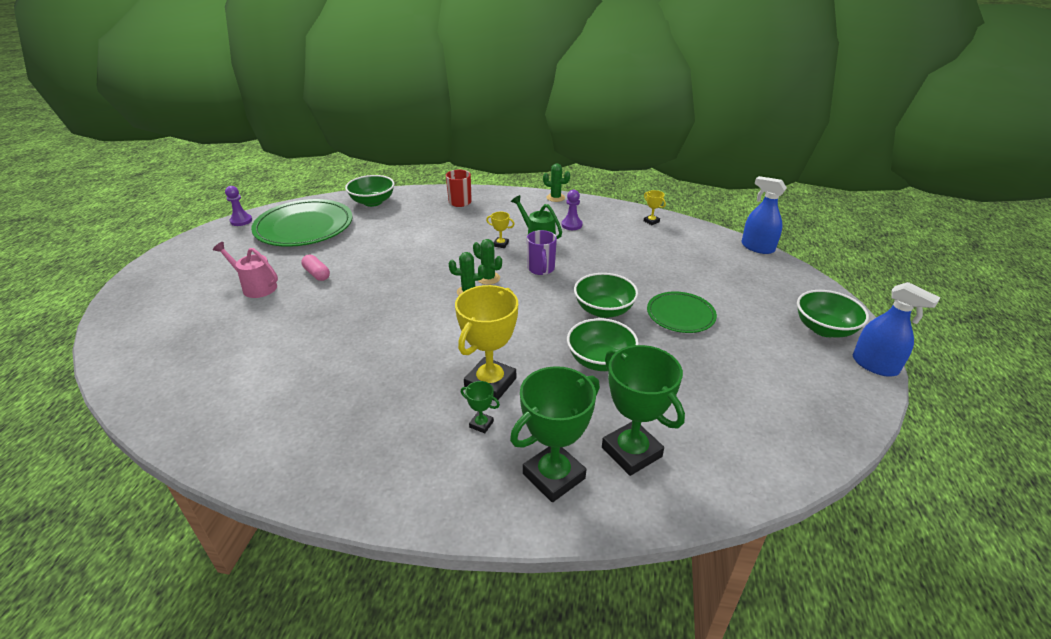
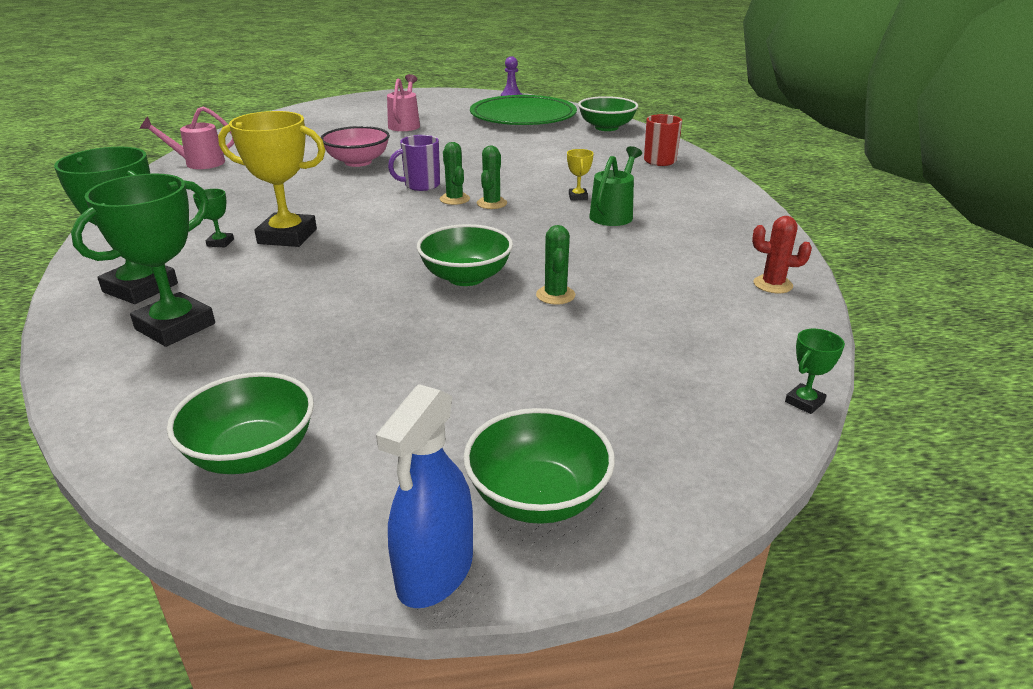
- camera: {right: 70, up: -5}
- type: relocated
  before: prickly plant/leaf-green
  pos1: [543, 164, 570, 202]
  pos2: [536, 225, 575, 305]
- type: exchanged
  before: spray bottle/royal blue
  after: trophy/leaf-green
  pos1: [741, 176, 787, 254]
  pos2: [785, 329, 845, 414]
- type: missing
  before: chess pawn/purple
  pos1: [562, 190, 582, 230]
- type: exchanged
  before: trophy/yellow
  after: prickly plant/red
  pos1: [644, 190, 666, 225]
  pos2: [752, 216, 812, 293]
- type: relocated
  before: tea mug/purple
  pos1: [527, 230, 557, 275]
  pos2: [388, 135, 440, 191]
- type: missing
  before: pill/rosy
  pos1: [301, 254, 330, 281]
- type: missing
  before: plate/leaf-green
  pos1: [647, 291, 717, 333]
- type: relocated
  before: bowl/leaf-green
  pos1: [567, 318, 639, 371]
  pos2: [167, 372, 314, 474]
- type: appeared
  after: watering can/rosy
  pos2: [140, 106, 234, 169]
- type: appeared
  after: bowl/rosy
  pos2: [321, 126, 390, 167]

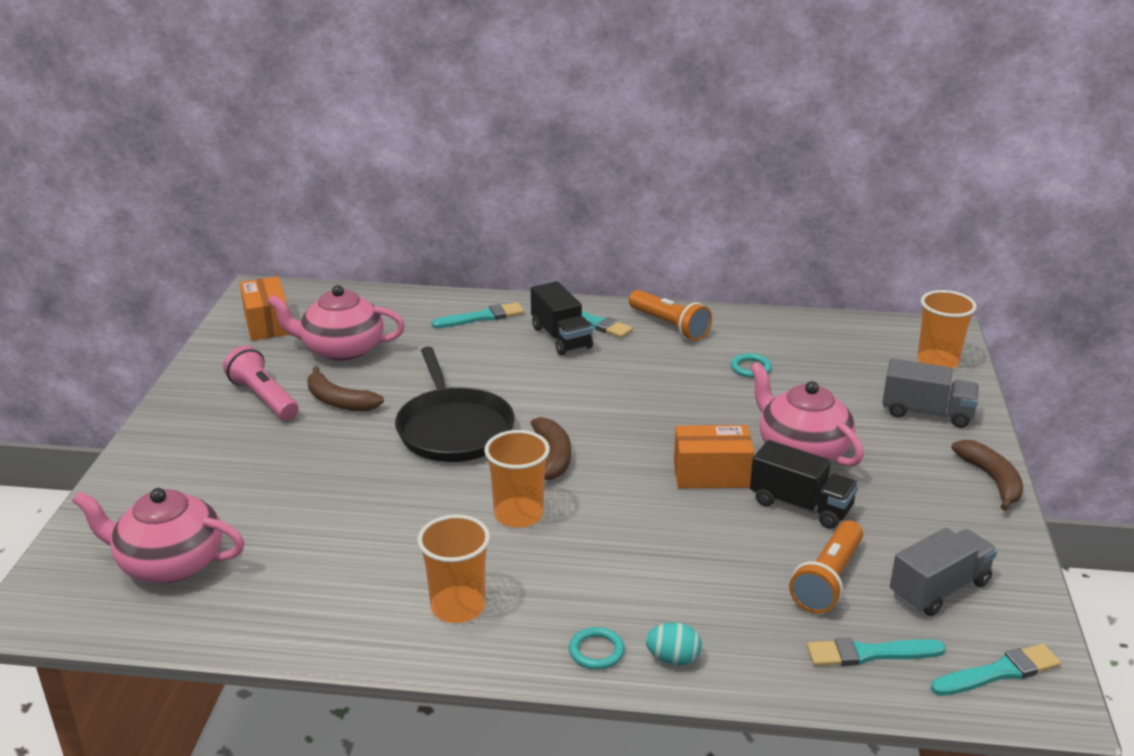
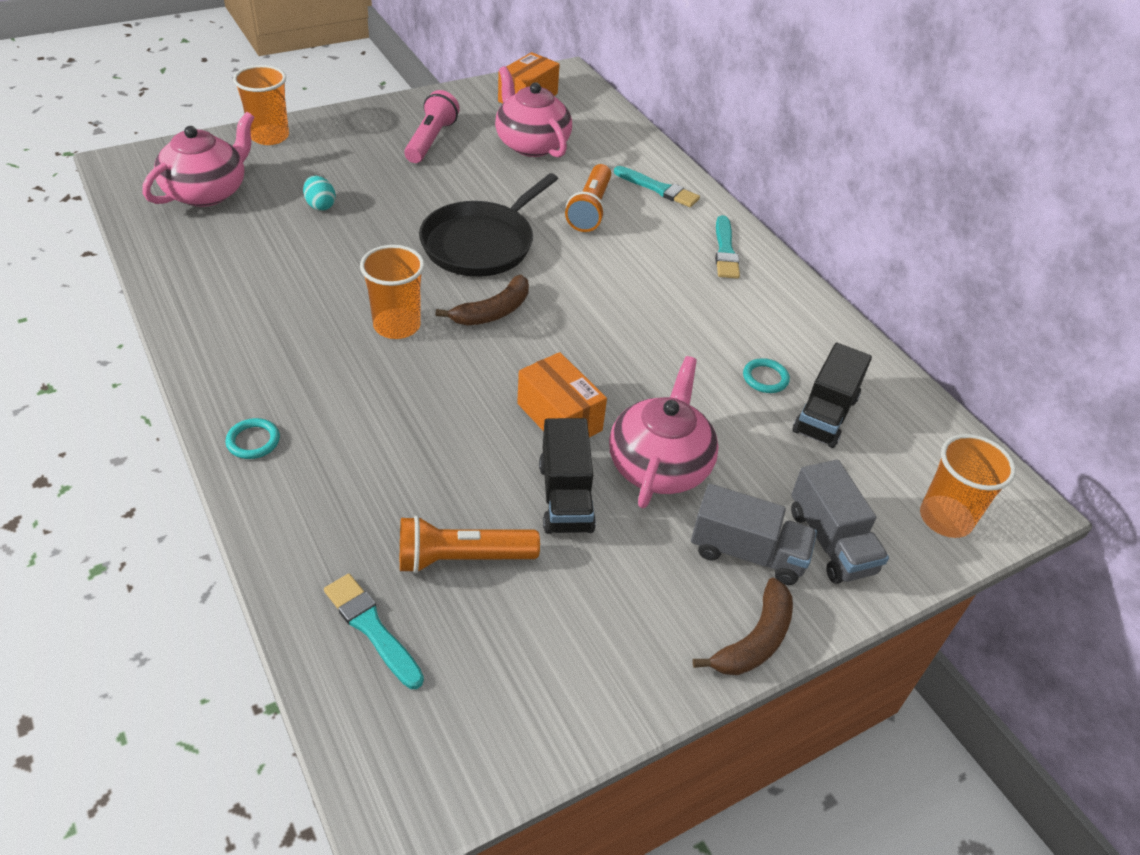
- camera: {right: 50, up: 15}
- type: relocated
  before: toy truck/ebony
  pos1: [531, 281, 593, 356]
  pos2: [793, 343, 872, 448]
- type: relocated
  before: pocket torch/orange-coloured
  pos1: [629, 290, 712, 341]
  pos2: [565, 164, 611, 232]
- type: missing
  before: banana/brown
  pos1: [307, 366, 384, 411]
- type: spun
  before: tea pot/rosy
  pos1: [73, 488, 245, 583]
  pos2: [143, 112, 255, 207]
  turn: 60
- type: relocated
  before: cup/orange-coloured
  pos1: [417, 515, 490, 623]
  pos2: [233, 65, 289, 145]
- type: relocated
  before: toy truck/grey
  pos1: [890, 528, 997, 616]
  pos2: [691, 484, 817, 585]
- type: relocated
  before: egg shape/teal
  pos1: [646, 622, 701, 666]
  pos2: [303, 176, 336, 211]
- type: missing
  before: paintbrush/teal
  pos1: [931, 644, 1061, 696]

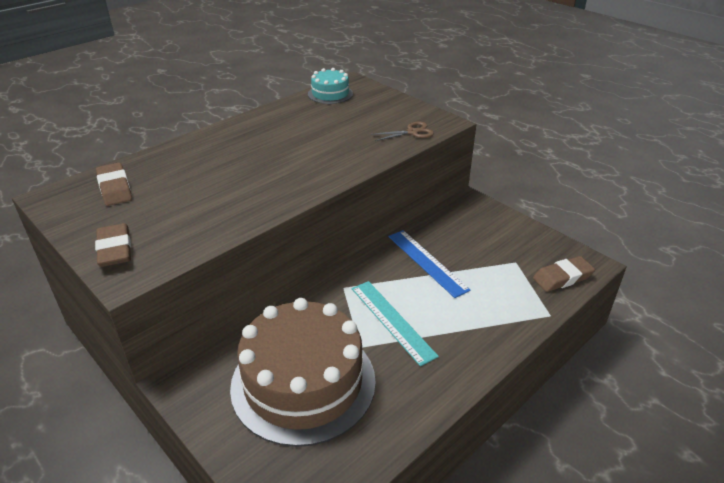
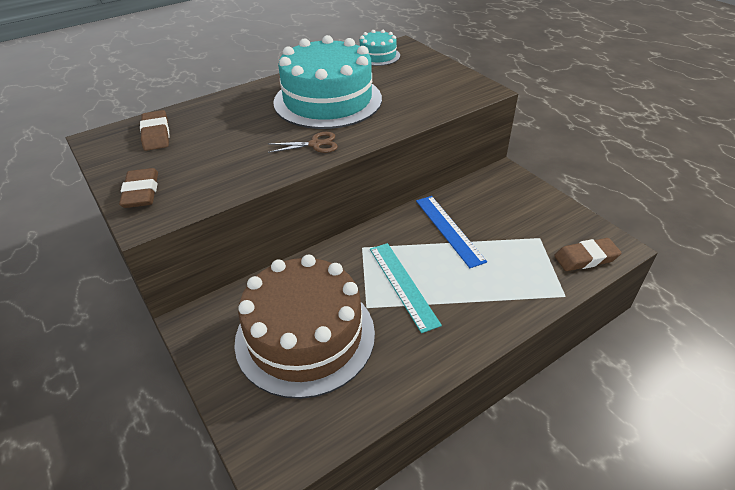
- camera: {right: 10, up: 5}
- type: relocated
  before: scissors/brown
  pos1: [371, 122, 434, 141]
  pos2: [268, 132, 338, 153]
- type: appeared
  after: gateau/teal
  pos2: [273, 35, 382, 129]

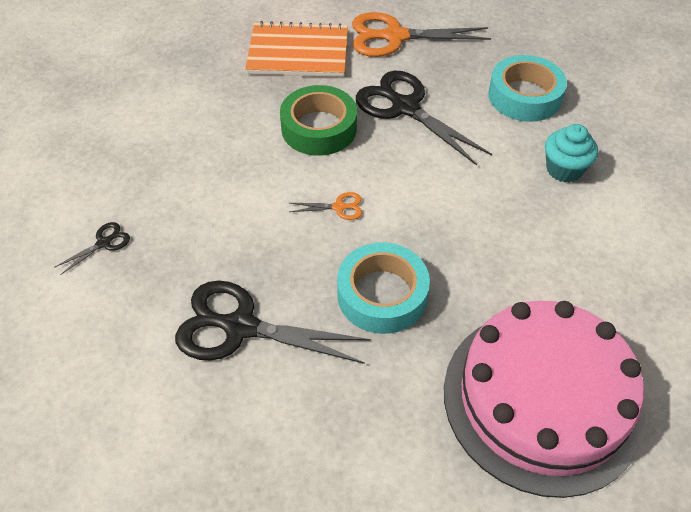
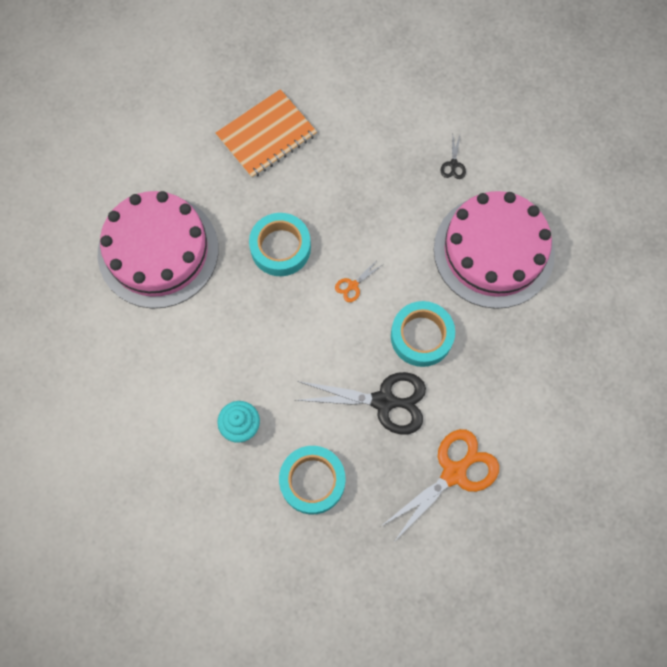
- camera: {right: 140, up: 20}
- type: relocated
  before: notepad/orange-coloured
  pos1: [245, 21, 348, 77]
  pos2: [216, 89, 317, 178]
- type: colour
  before: sticky tape/leaf-green
  after: sticky tape/teal
  pos1: [280, 85, 357, 156]
  pos2: [391, 301, 455, 367]
- type: missing
  before: scissors/ebony
  pos1: [175, 280, 371, 364]
- type: appeared
  after: gateau/rosy
  pos2: [434, 191, 555, 309]

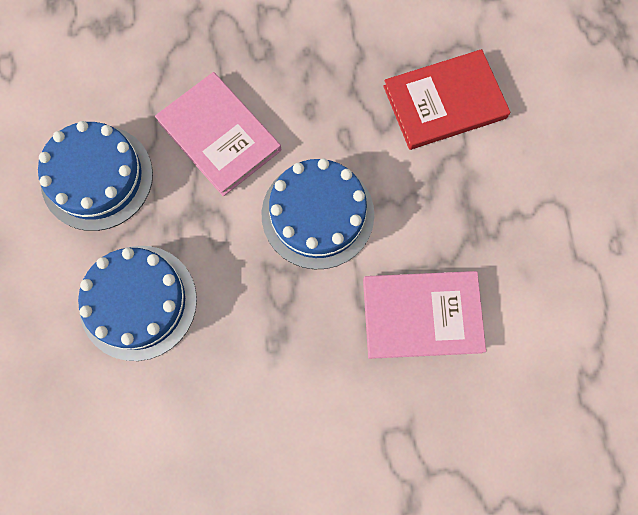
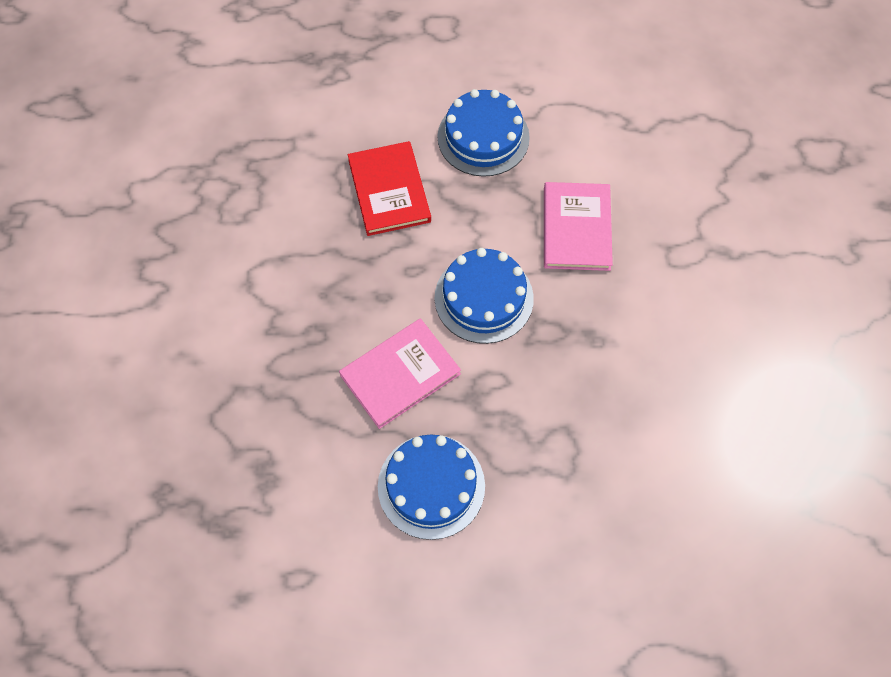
- camera: {right: -85, up: -10}
- type: relocated
  before: gateau/royal blue
  pos1: [78, 246, 197, 361]
  pos2: [437, 89, 530, 177]

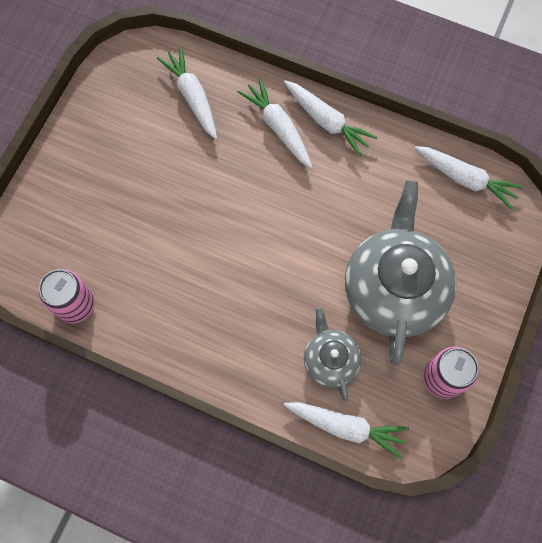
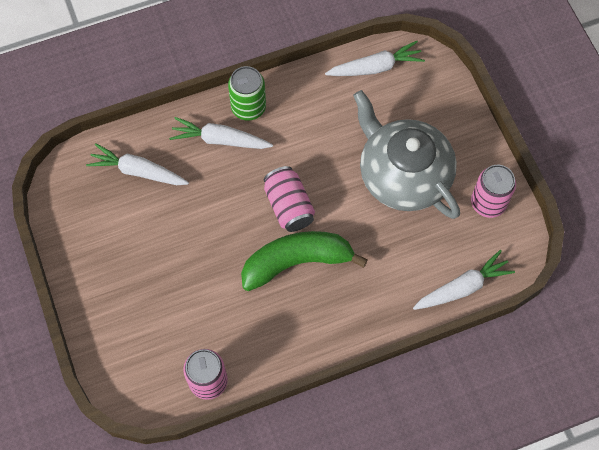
- camera: {right: -45, up: -5}
- type: exchanged
  before: toy carrot/snow-white
  after: soda can/leaf-green
  pos1: [284, 80, 377, 157]
  pos2: [228, 66, 266, 121]
- type: missing
  before: tea pot/grey
  pos1: [304, 307, 361, 401]
- type: appeared
  after: soda can/rosy
  pos2: [264, 166, 315, 232]
- type: appeared
  after: banana/leaf-green
  pos2: [241, 231, 368, 291]

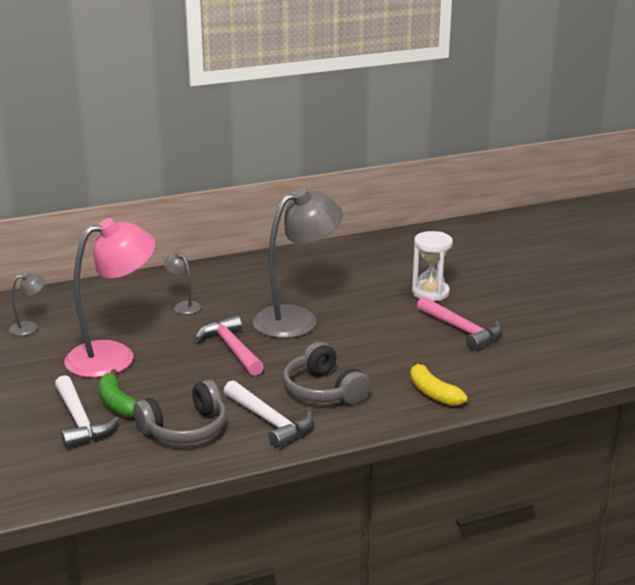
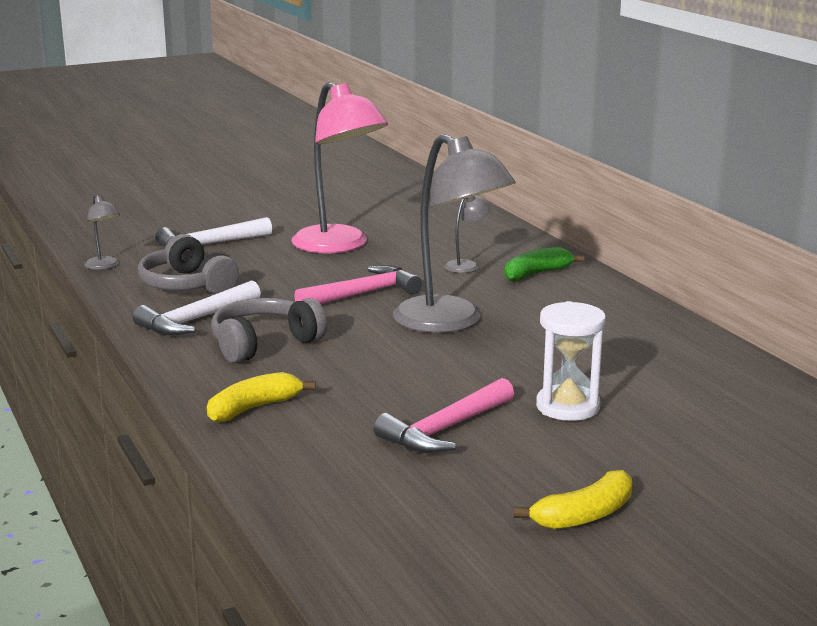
- camera: {right: 85, up: -5}
- type: relocated
  before: desk lamp/grey
  pos1: [9, 272, 45, 336]
  pos2: [84, 195, 120, 270]
- type: relocated
  before: banana/leaf-green
  pos1: [99, 369, 137, 417]
  pos2: [505, 247, 584, 281]
- type: appeared
  after: banana/yellow
  pos2: [514, 470, 632, 530]

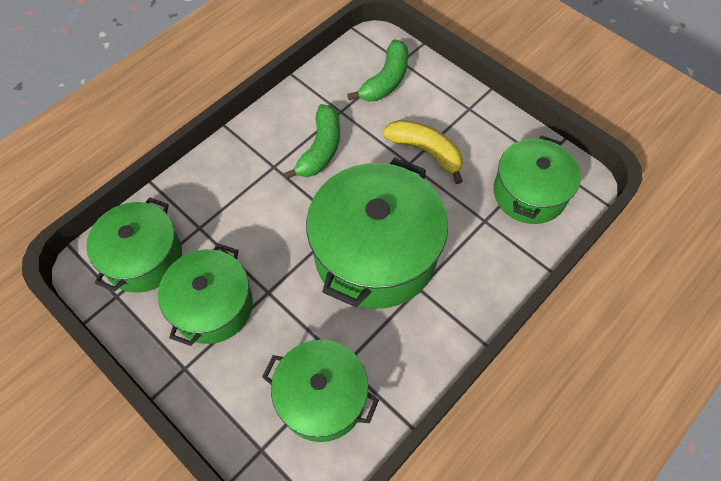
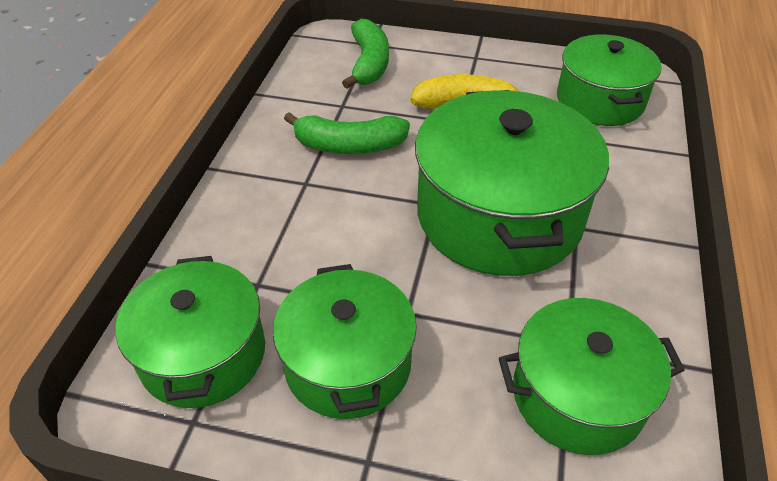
- camera: {right: -30, up: -15}
- type: spun
  before: banana/leaf-green
  pos1: [284, 104, 340, 180]
  pos2: [284, 112, 410, 154]
  turn: 105

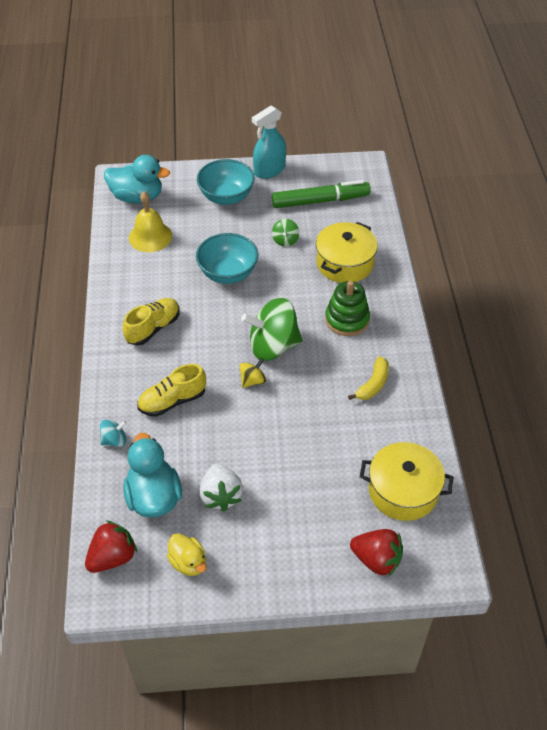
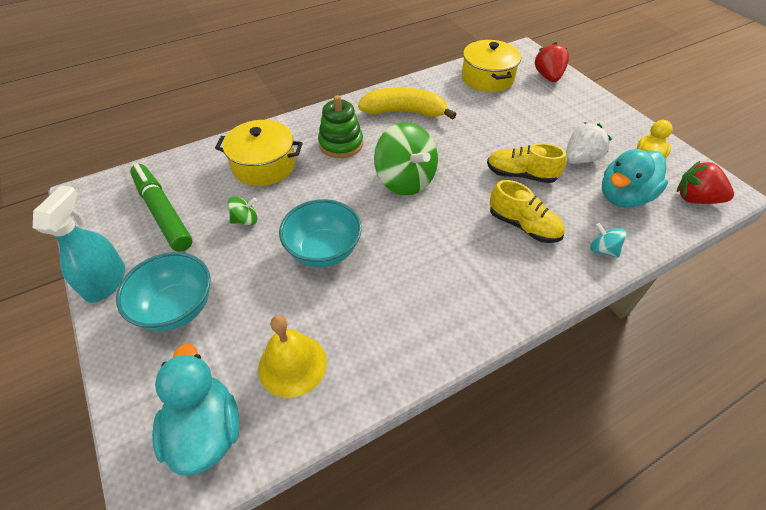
- camera: {right: -115, up: 0}
- type: spun
  before: spray bottle/teal
  pos1: [252, 105, 286, 179]
  pos2: [33, 185, 125, 303]
  turn: -105
- type: relocated
  before: sneaker/yellow
  pos1: [123, 298, 180, 345]
  pos2: [487, 143, 567, 183]
- type: size
  before: banana/yellow
  pos1: [348, 356, 389, 400]
  pos2: [358, 88, 457, 120]
  scale: 1.7
- type: missing
  before: whirligig/yellow
  pos1: [239, 358, 266, 388]

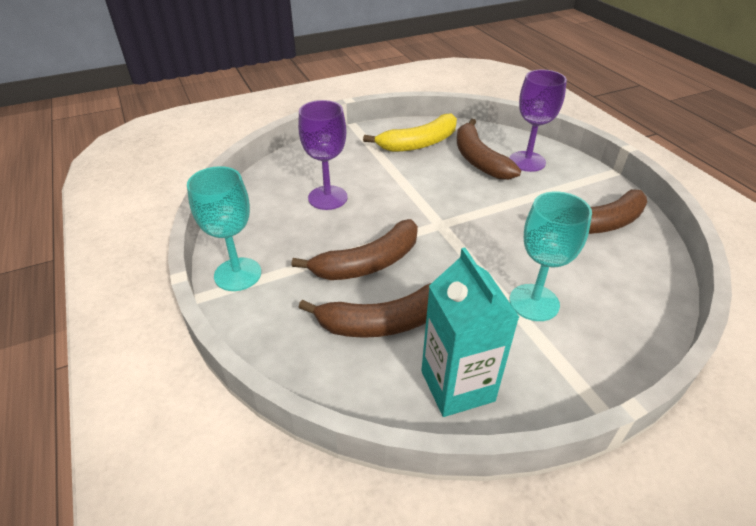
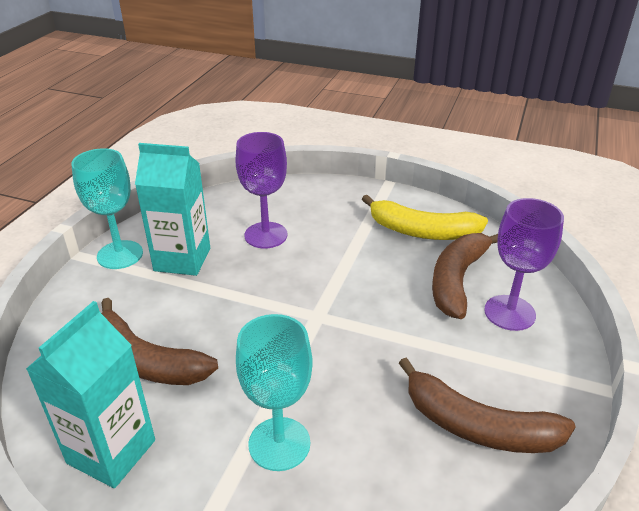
- camera: {right: 45, up: -5}
- type: missing
  before: banana/brown
  pos1: [291, 219, 418, 280]
- type: appeared
  after: carton/teal
  pos2: [135, 143, 210, 276]

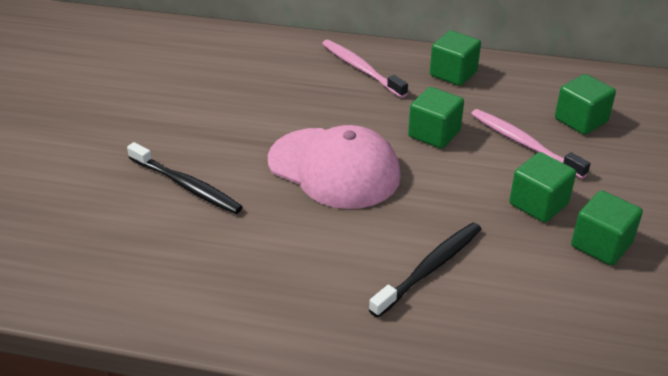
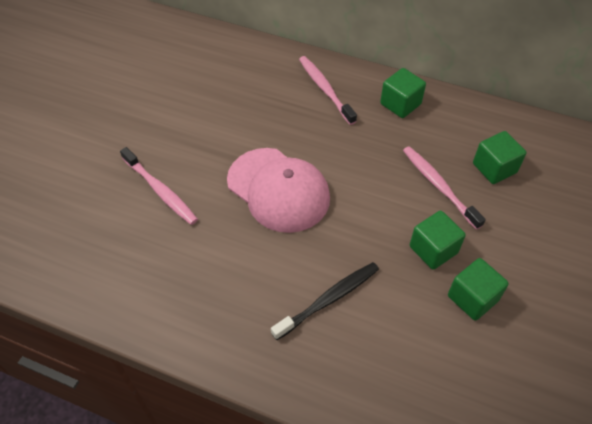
- camera: {right: 10, up: 15}
- type: missing
  before: solid cube/leaf-green
  pos1: [408, 87, 464, 149]
- type: colour
  before: tooth brush/ebony
  after: tooth brush/rosy
  pos1: [127, 142, 243, 214]
  pos2: [120, 147, 198, 225]

